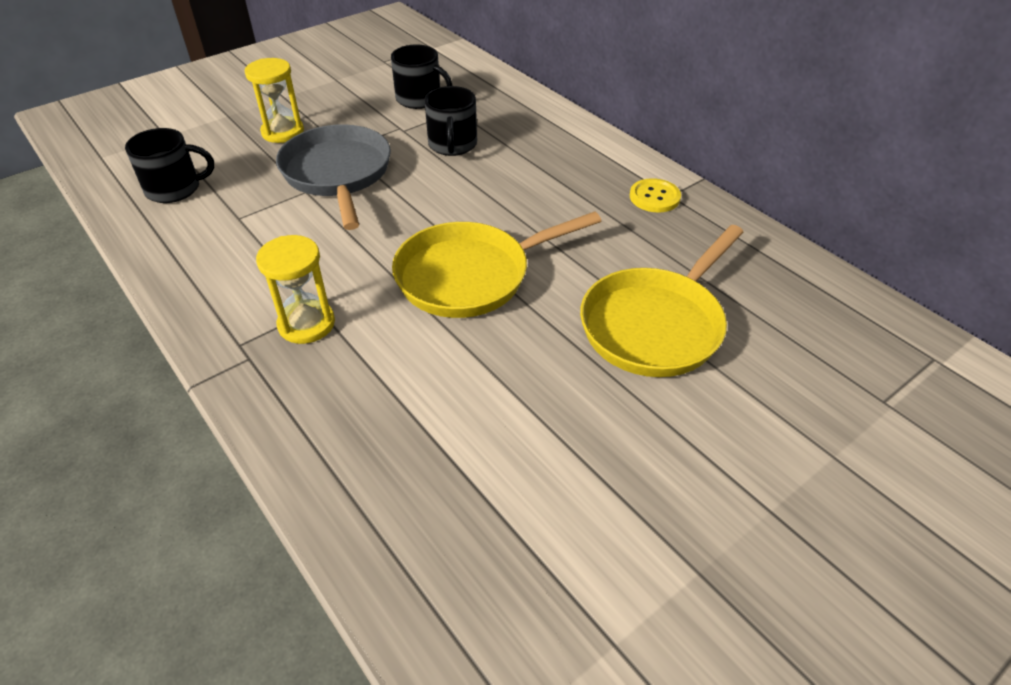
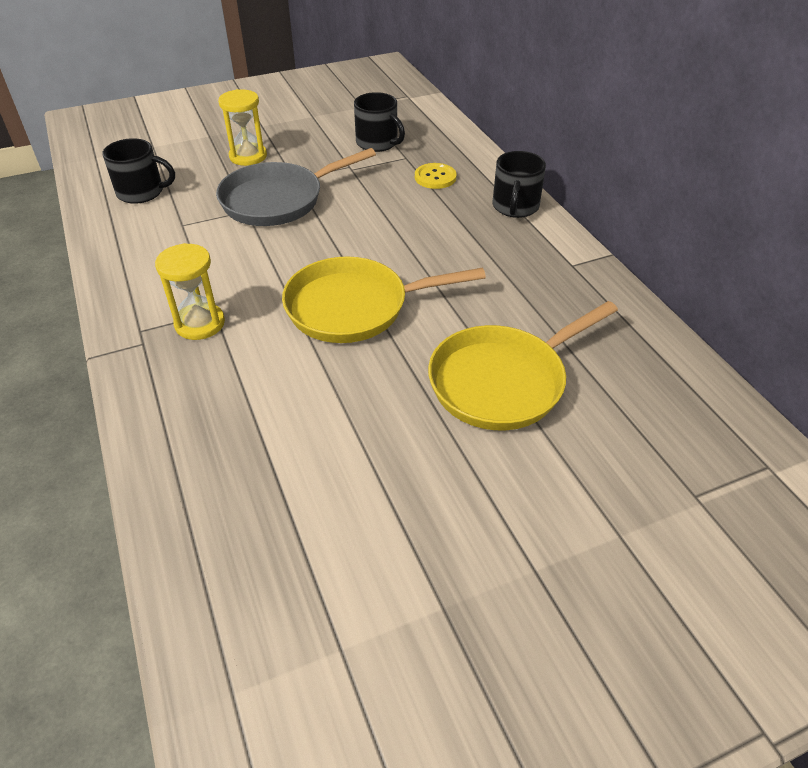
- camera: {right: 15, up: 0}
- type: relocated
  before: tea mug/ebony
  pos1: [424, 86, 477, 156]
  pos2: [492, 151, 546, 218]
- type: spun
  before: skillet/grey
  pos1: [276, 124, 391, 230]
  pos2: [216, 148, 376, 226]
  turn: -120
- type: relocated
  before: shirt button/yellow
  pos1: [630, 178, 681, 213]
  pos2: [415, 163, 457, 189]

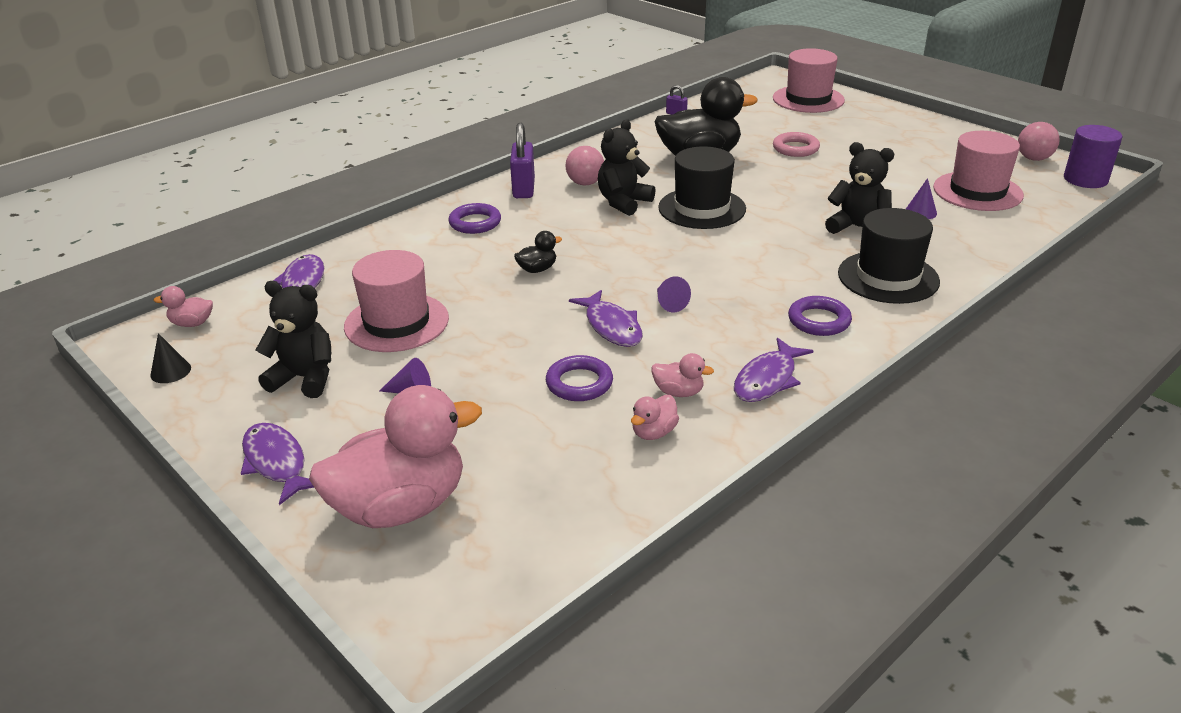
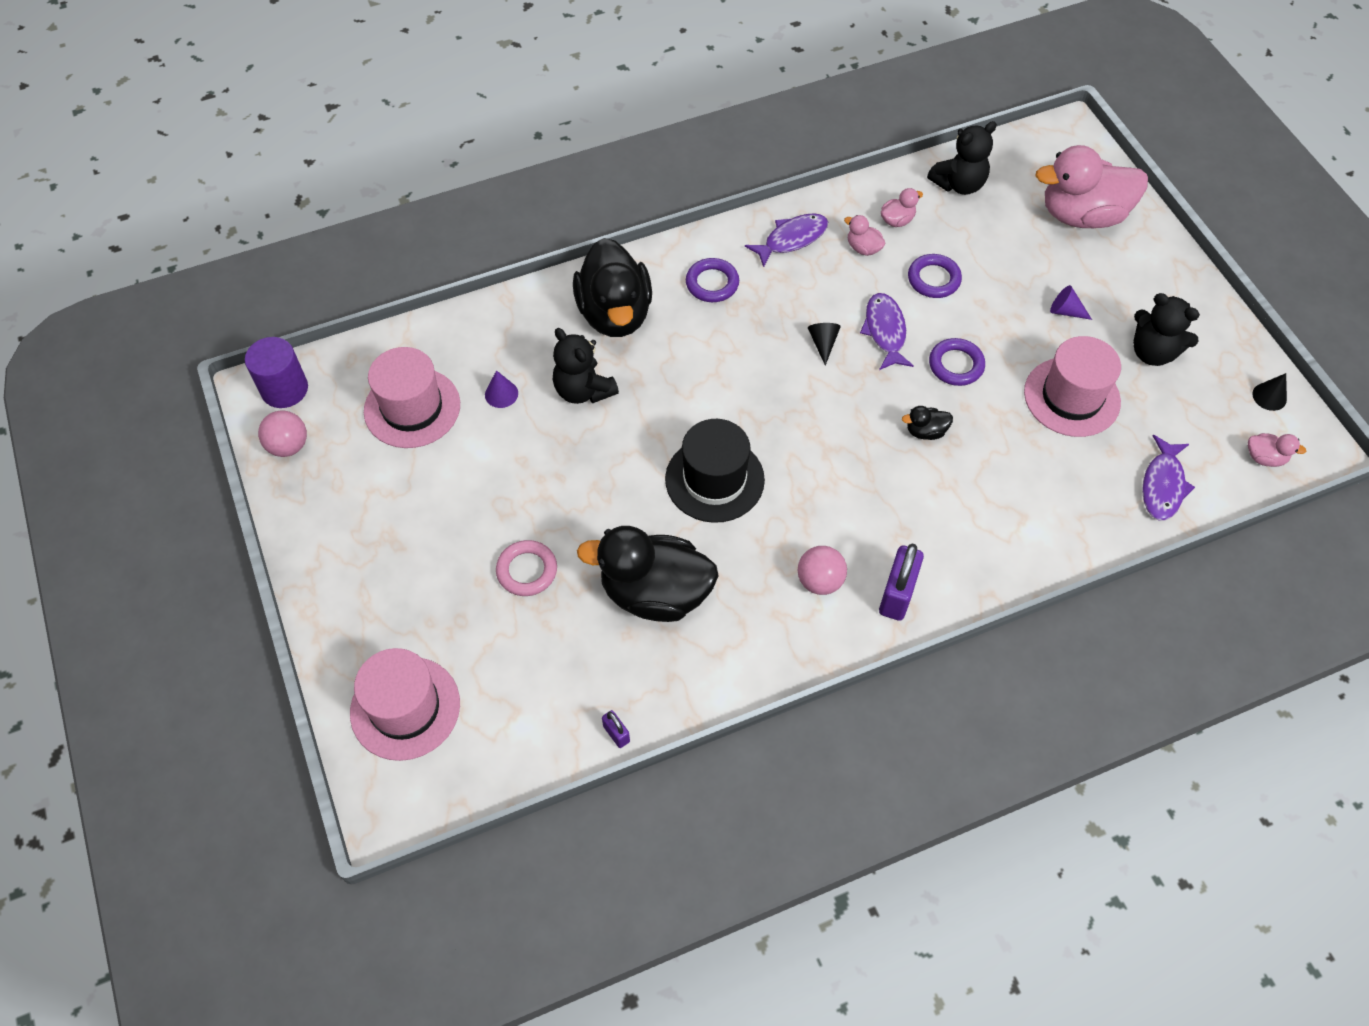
- camera: {right: -160, up: 25}
- type: relocated
  before: teddy bear/ebony
  pos1: [598, 119, 656, 216]
  pos2: [927, 121, 997, 195]
- type: relocated
  before: ring/purple
  pos1: [448, 203, 501, 234]
  pos2: [929, 338, 985, 386]
- type: exchanged
  before: top hat/ebony
  after: rubber duck/ebony
  pos1: [838, 208, 940, 304]
  pos2: [573, 238, 652, 337]
- type: colour
  before: cone shape/purple
  after: cone shape/ebony
  pos1: [657, 276, 691, 312]
  pos2: [808, 323, 841, 366]
- type: missing
  before: toy fish/purple
  pos1: [241, 423, 314, 505]

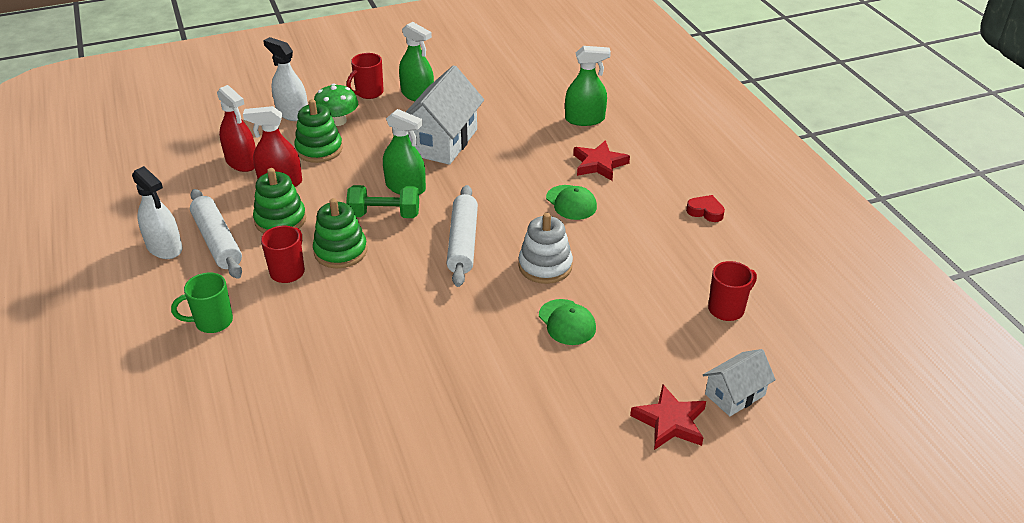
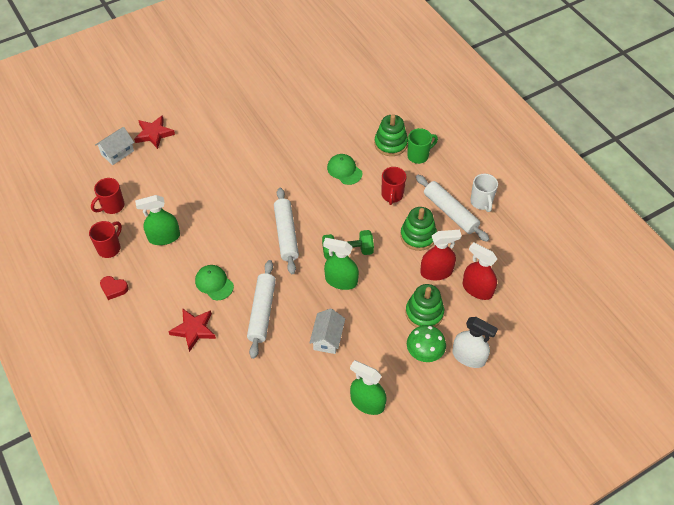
- camera: {right: 170, up: 15}
- type: relocated
  before: spray bottle/leaf-green
  pos1: [565, 46, 611, 126]
  pos2: [135, 195, 180, 245]
- type: relocated
  before: tea mug/red
  pos1: [347, 53, 384, 99]
  pos2: [89, 221, 122, 258]
- type: size
  before: cottage/snow-white
  pos1: [406, 65, 484, 165]
  pos2: [310, 308, 345, 354]
  scale: 0.55
- type: exchanged
  before: spray bottle/snow-white
  after: tea mug/snow-white
  pos1: [132, 166, 183, 259]
  pos2: [470, 174, 498, 212]
- type: relocated
  before: stacking rings/leaf-green
  pos1: [313, 198, 367, 268]
  pos2: [374, 114, 408, 156]
- type: missing
  before: stacking rings/snow-white
  pos1: [518, 213, 573, 284]
- type: relocated
  before: cap/leaf-green
  pos1: [539, 299, 596, 345]
  pos2: [327, 154, 362, 185]
- type: appeared
  after: dough roller/snow-white
  pos2: [247, 260, 276, 359]

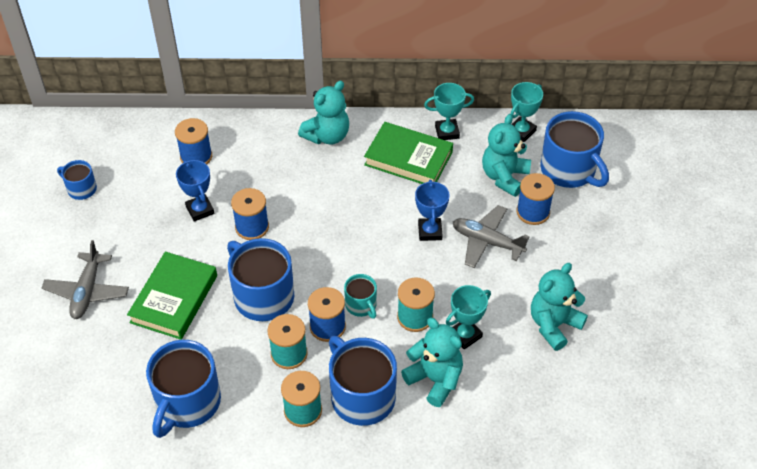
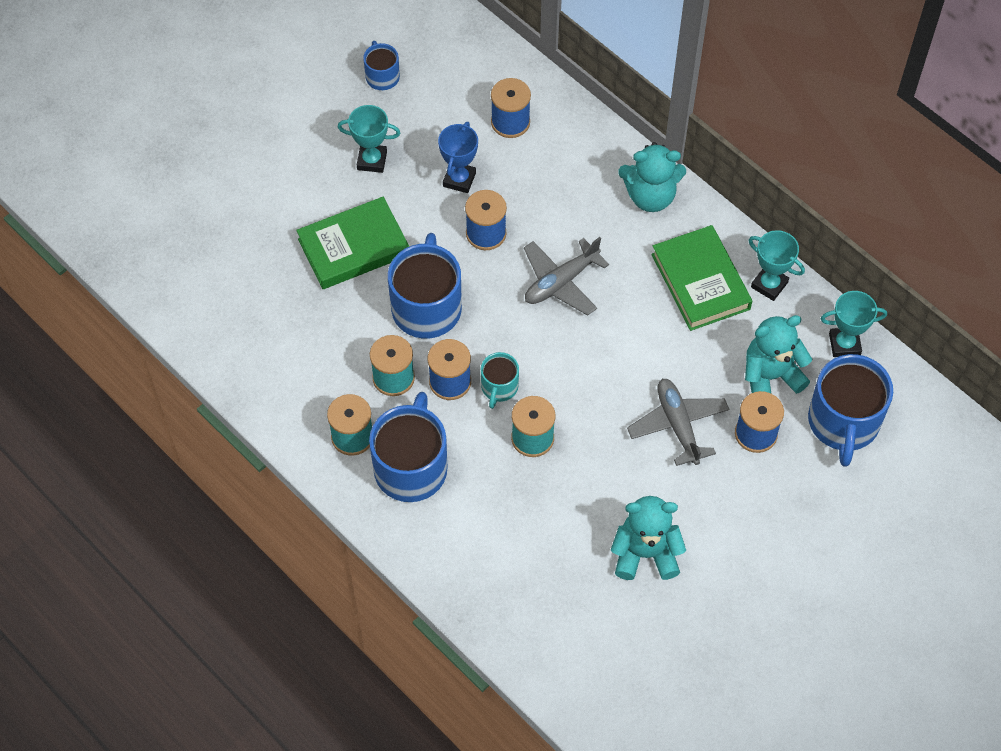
- camera: {right: 45, up: 10}
- type: missing
  before: trophy/royal blue
  pos1: [415, 180, 449, 241]
- type: relocated
  before: aeroplane/grey
  pos1: [42, 240, 129, 319]
  pos2: [524, 237, 609, 316]
- type: relocated
  before: trophy/teal
  pos1: [446, 285, 491, 349]
  pos2: [338, 105, 400, 173]
- type: missing
  before: teddy bear/teal
  pos1: [401, 318, 463, 407]
- type: missing
  before: tea mug/royal blue
  pos1: [146, 340, 221, 438]

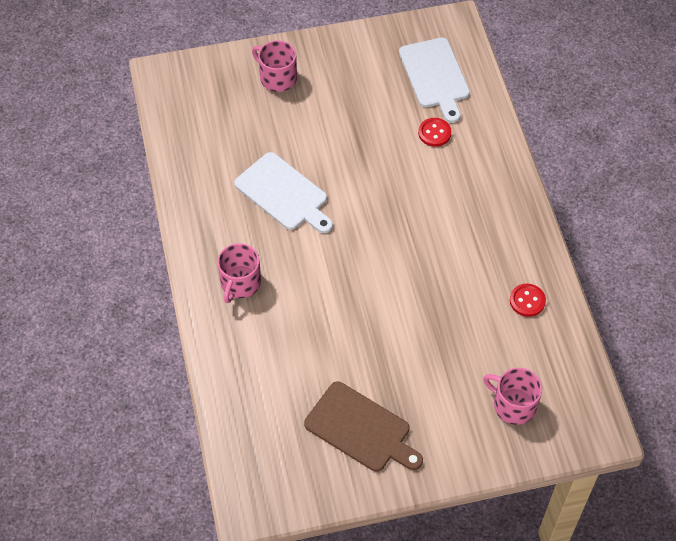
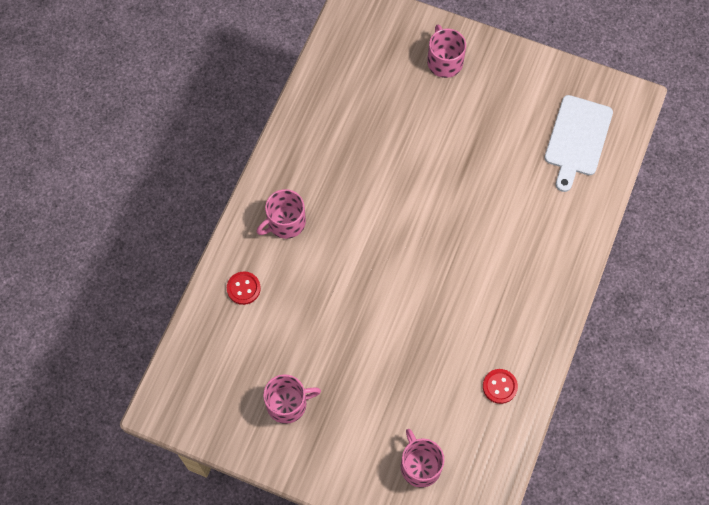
- camera: {right: 35, up: 10}
- type: relocated
  before: shirt button/red
  pos1: [418, 118, 452, 147]
  pos2: [227, 272, 261, 305]
- type: missing
  before: chopping board/snow-white
  pos1: [234, 152, 333, 233]
- type: exchanged
  before: chopping board/brown
  after: tea mug/rosy
  pos1: [304, 381, 423, 472]
  pos2: [263, 374, 321, 424]

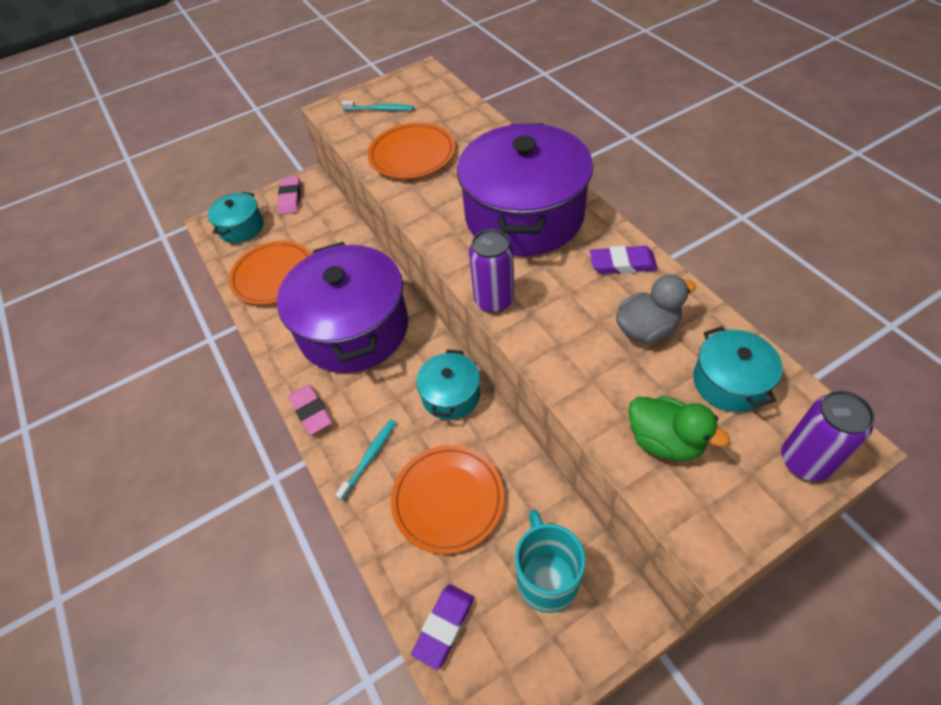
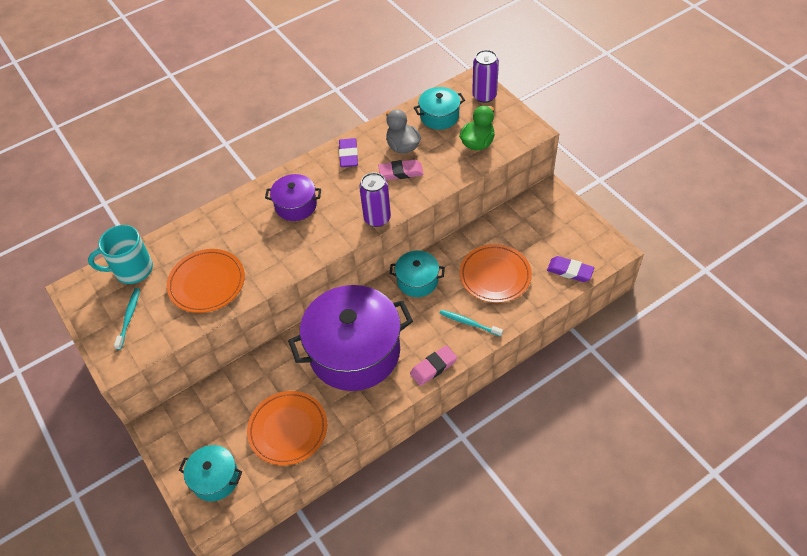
- camera: {right: -95, up: 0}
- type: size
  before: pot/purple
  pos1: [457, 123, 593, 256]
  pos2: [265, 174, 321, 221]
  scale: 0.48
- type: relocated
  before: pencil eraser/rosy
  pos1: [277, 176, 301, 215]
  pos2: [378, 159, 424, 180]
- type: relocated
  before: tea mug/teal
  pos1: [515, 510, 586, 613]
  pos2: [88, 225, 153, 284]

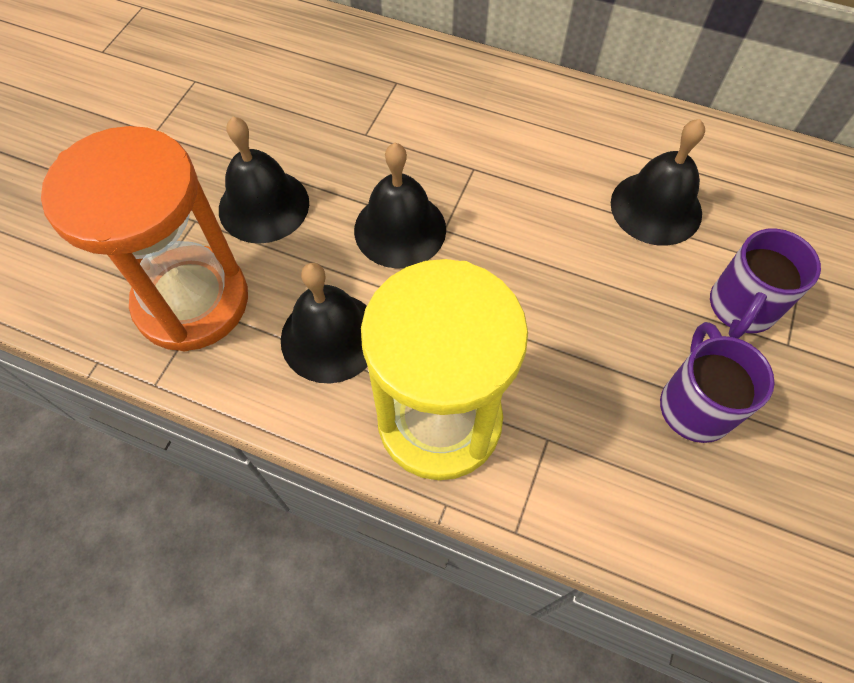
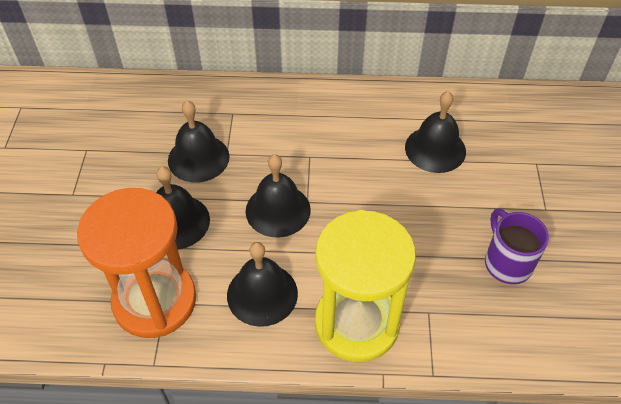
- camera: {right: -20, up: -10}
- type: missing
  before: tea mug/purple
  pos1: [710, 229, 821, 339]
- type: appeared
  after: bell/ebony
  pos2: [168, 100, 230, 183]

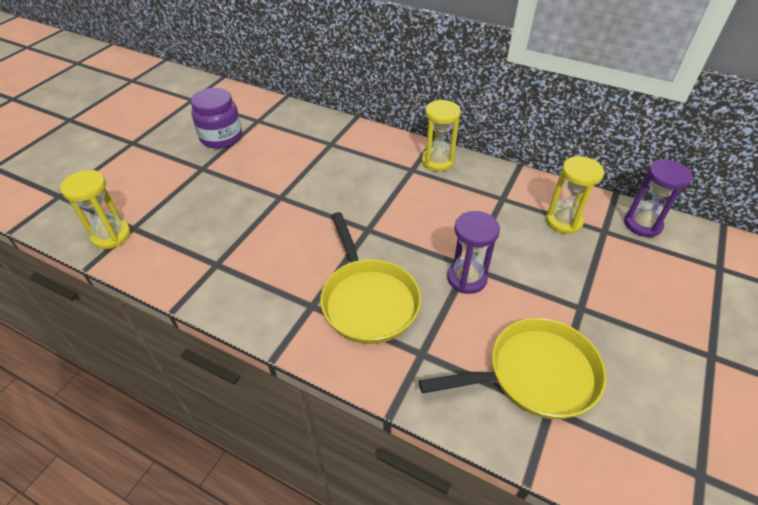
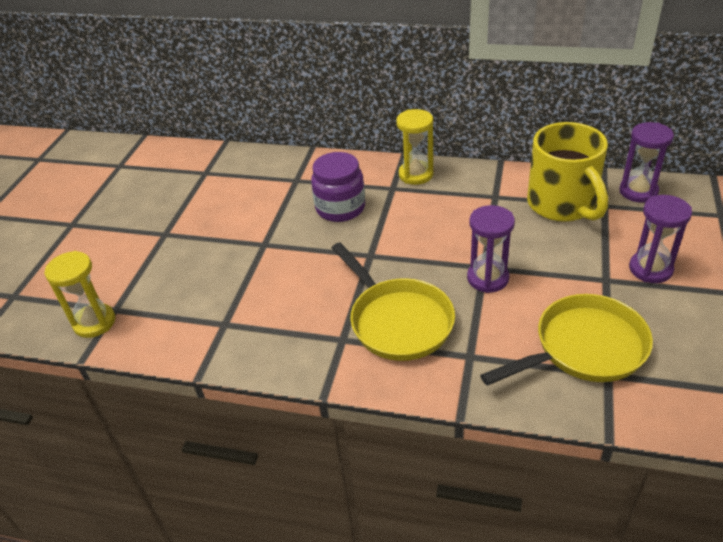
- camera: {right: -10, up: -5}
- type: relocated
  before: jam jar/purple
  pos1: [191, 88, 242, 149]
  pos2: [311, 152, 365, 222]
- type: exchanged
  before: sand timer/yellow
  after: tea mug/yellow
  pos1: [546, 156, 604, 234]
  pos2: [527, 122, 608, 222]
- type: appeared
  after: sand timer/purple
  pos2: [629, 195, 692, 283]

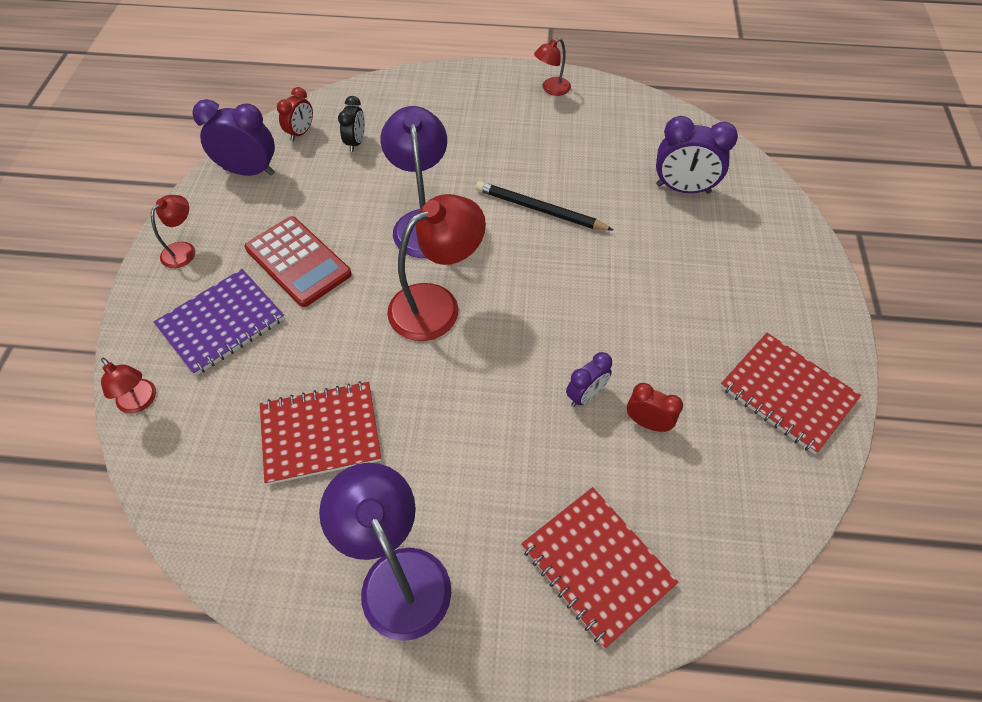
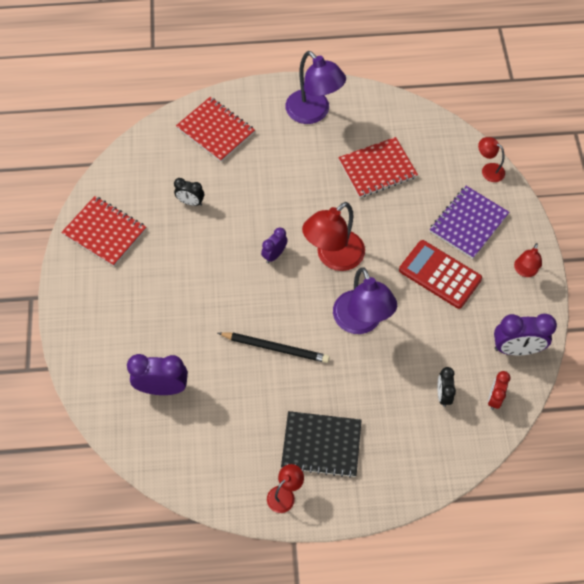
- camera: {right: 170, up: 5}
- type: relocated
  before: clock/purple
  pos1: [566, 352, 612, 407]
  pos2: [261, 228, 288, 263]
- type: colour
  before: clock/red
  after: clock/ebony
  pos1: [627, 383, 683, 432]
  pos2: [174, 178, 204, 206]
- type: appeared
  after: notepad/ebony
  pos2: [281, 411, 362, 478]

